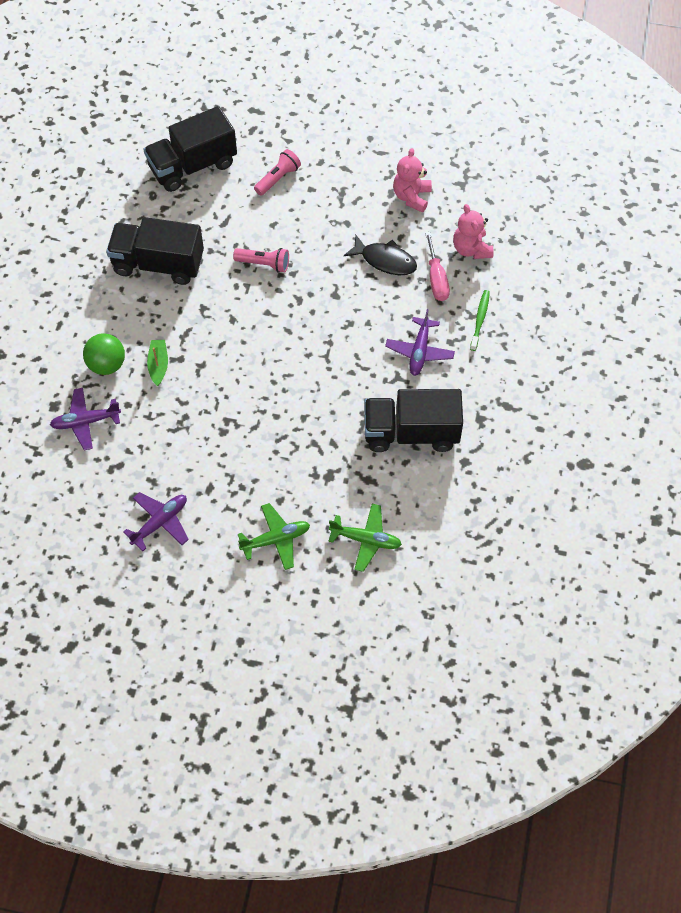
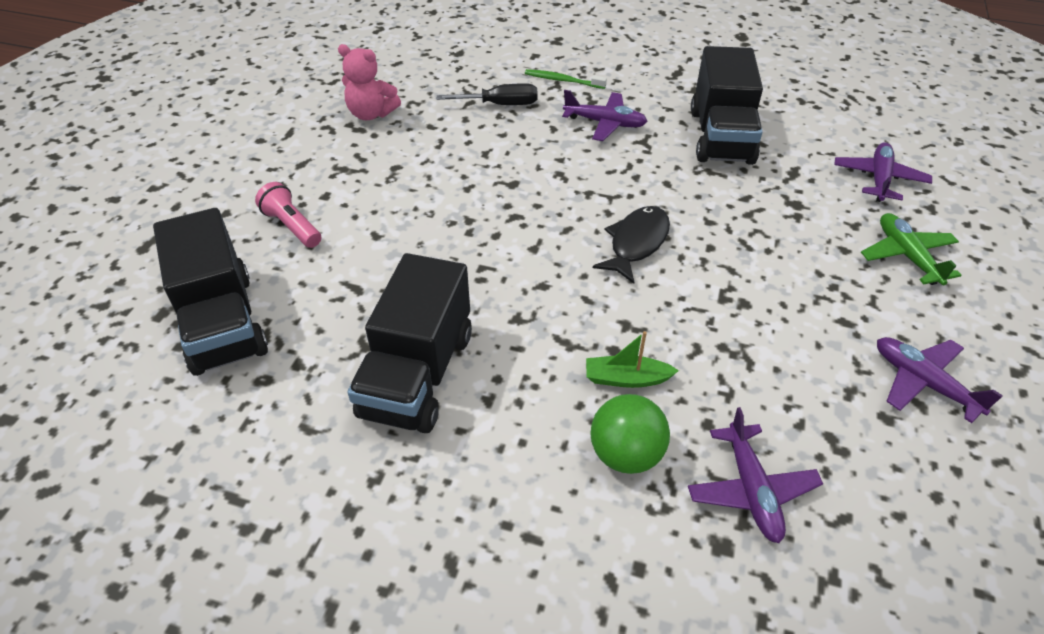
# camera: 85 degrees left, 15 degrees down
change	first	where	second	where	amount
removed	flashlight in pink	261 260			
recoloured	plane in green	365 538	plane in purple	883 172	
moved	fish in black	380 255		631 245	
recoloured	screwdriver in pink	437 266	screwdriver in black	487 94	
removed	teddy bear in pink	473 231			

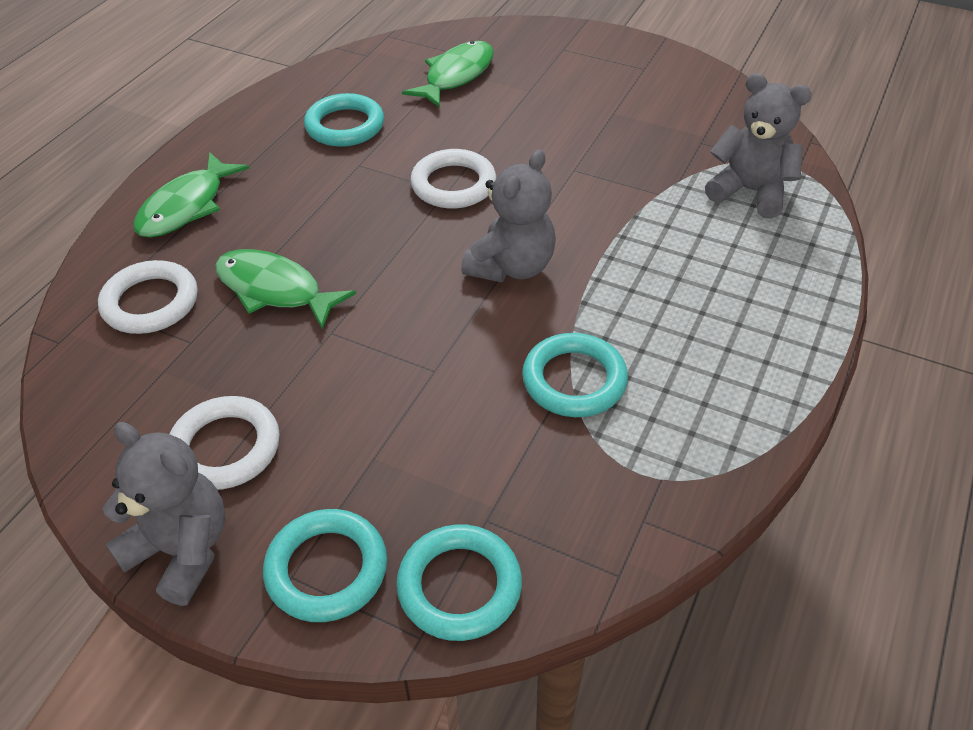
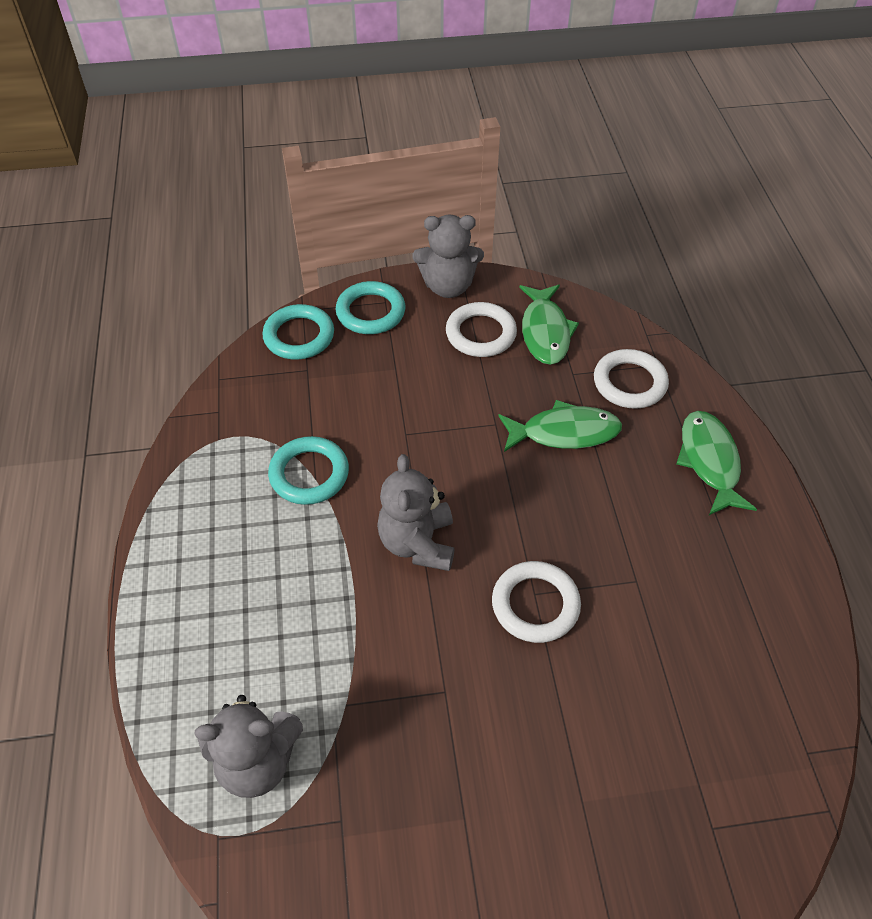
# camera: 145 degrees right, 5 degrees up
change	first	where	second	where	amount
removed	ring in turquoise	344 120			
moved	fish in green	448 74		549 325	

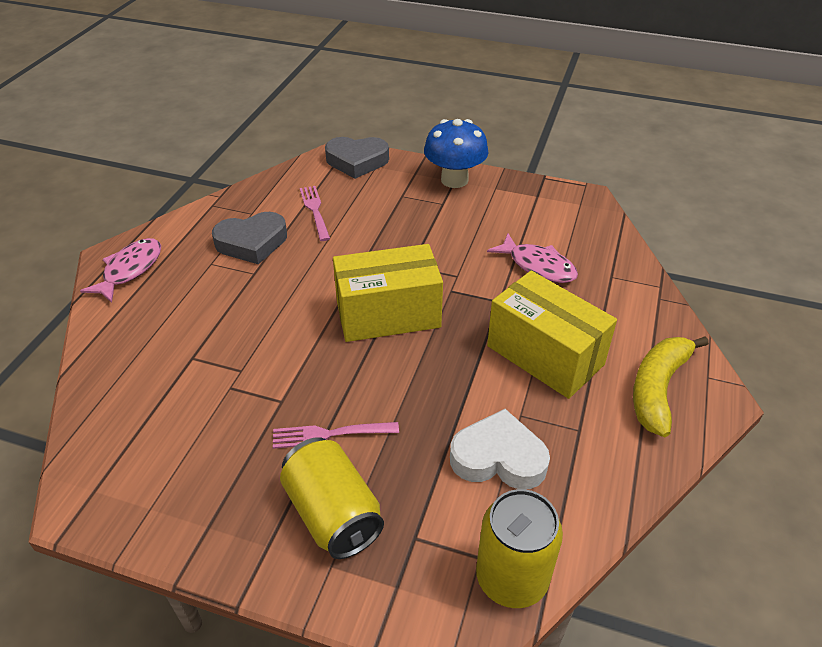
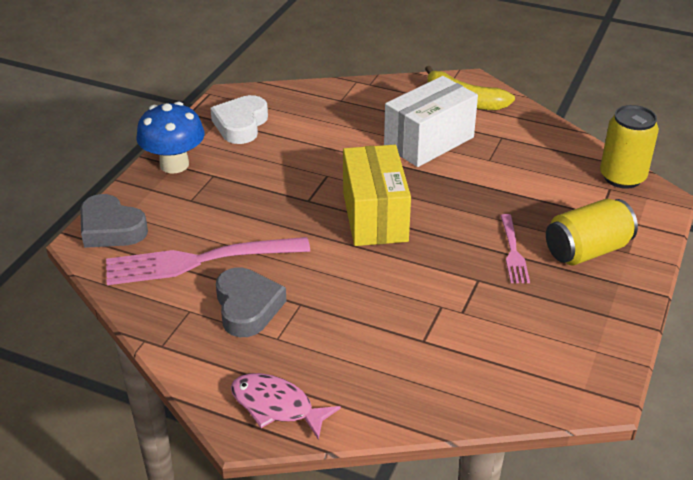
# camera: 85 degrees left, 5 degrees down
change	first	where	second	where	amount
resized	fork in pink	315 213		208 261	x1.94
turned	heart in grey	357 158		114 221	120 degrees clockwise
moved	heart in white	500 449		239 119	
removed	fish in pink	532 258			
recoloured	box in yellow	552 335	box in white	431 121	

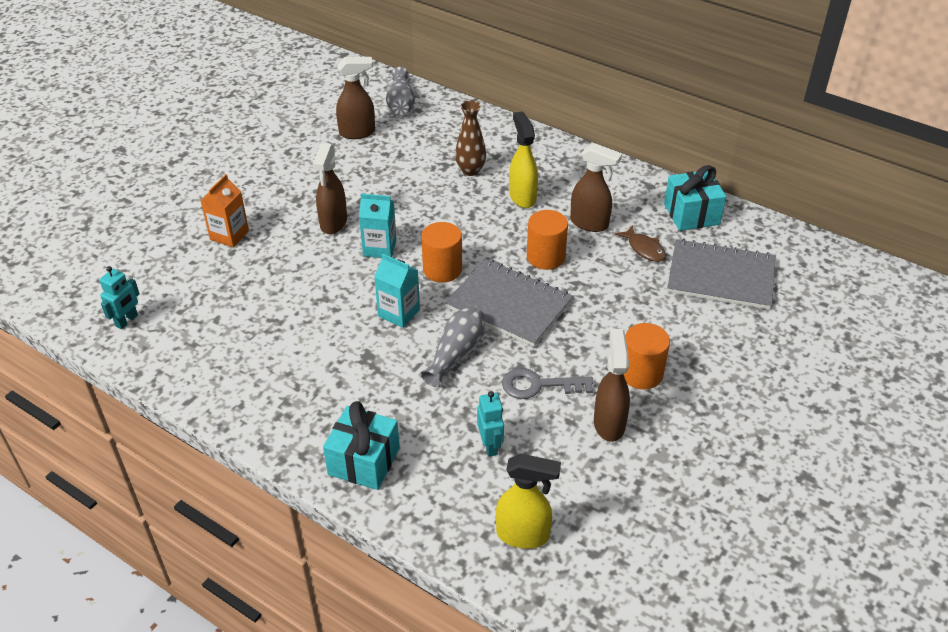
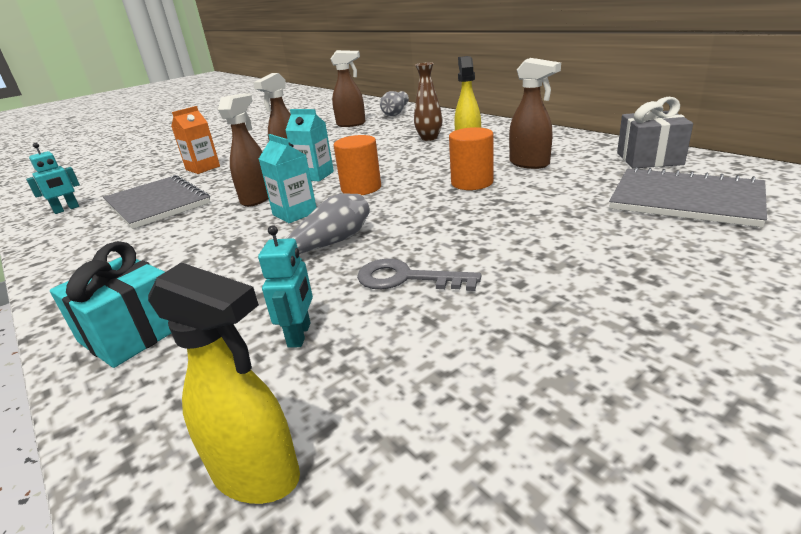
# camera: 20 degrees right, 15 degrees down
change	first	where	second	where	amount
moved	notebook in grey	509 303		156 202	
moved	spray bottle in brown	612 385		243 150	
removed	fish in brown	640 243			
removed	cylinder in orange	647 356			
recoloured	gift in turquoise	695 198	gift in grey	655 133	

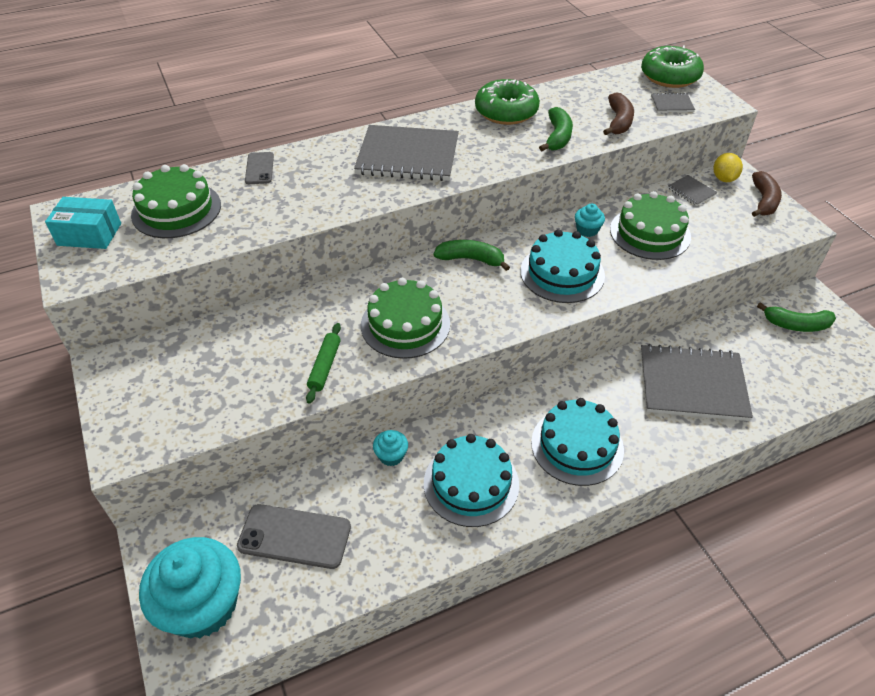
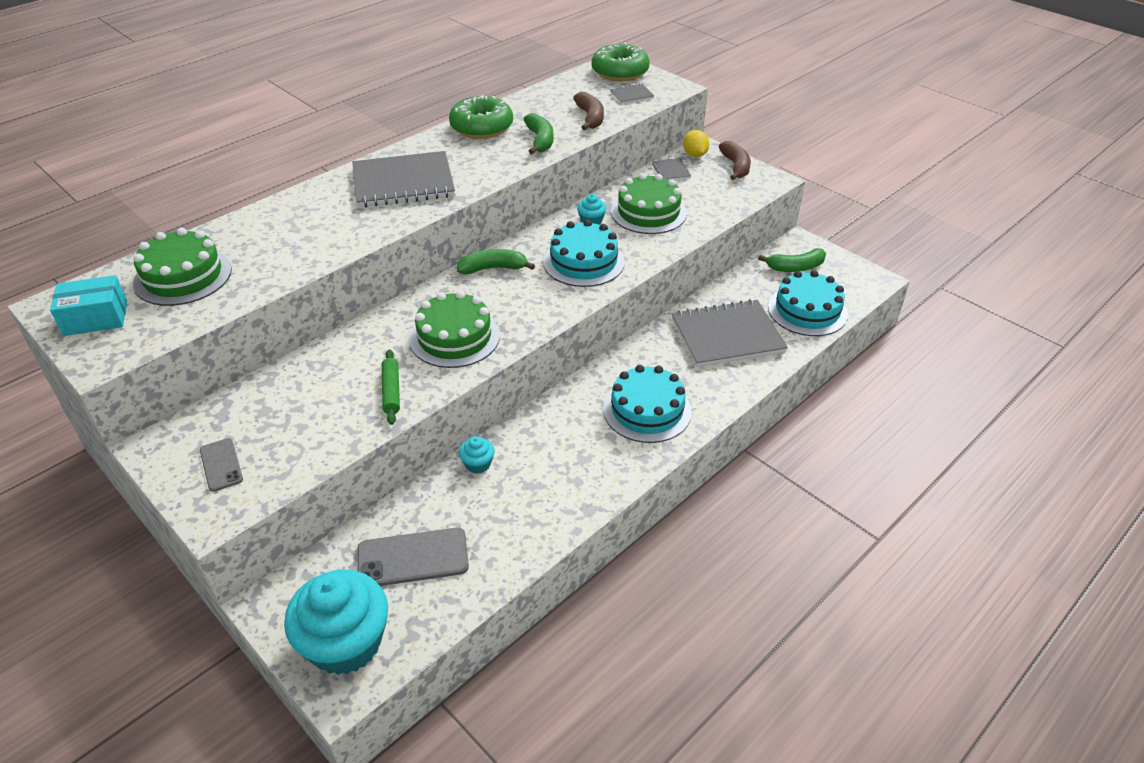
# camera: 20 degrees left, 5 degrees down
change	first	where	second	where	amount
moved	phone in grey	259 168		221 465	
moved	cake in turquoise	471 480		808 303	
turned	notebook in grey	693 190		671 169	45 degrees clockwise

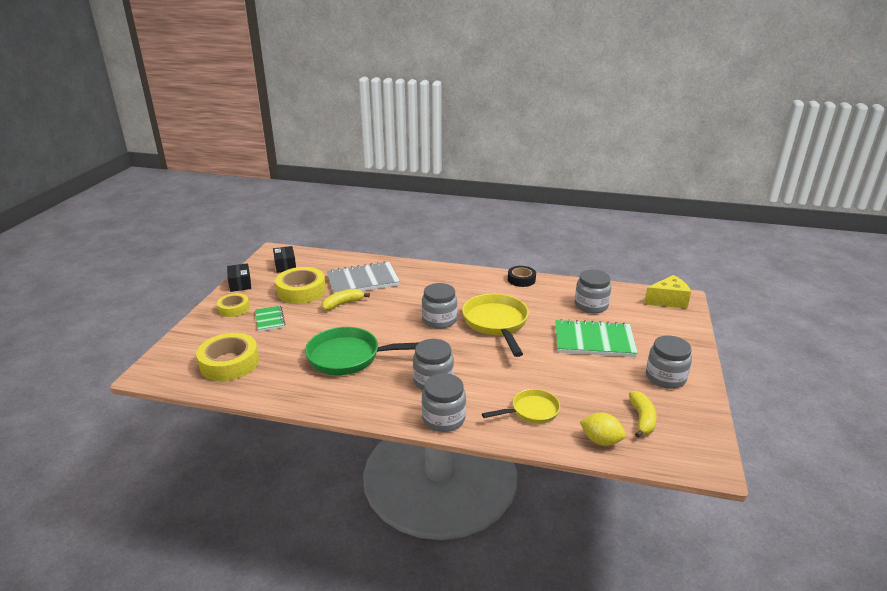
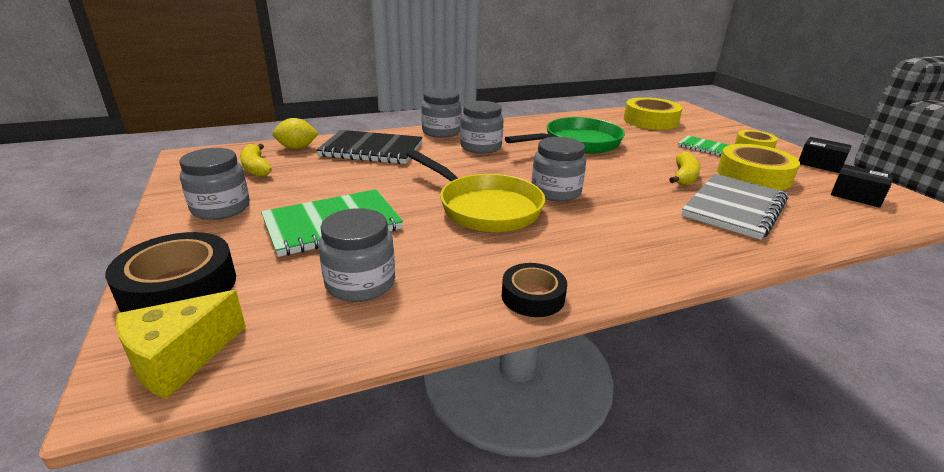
# camera: 145 degrees right, 0 degrees up
change	first	where	second	where	amount
replaced	pan in yellow	521 406	notebook in black	369 147	
added			tape in black	170 272	

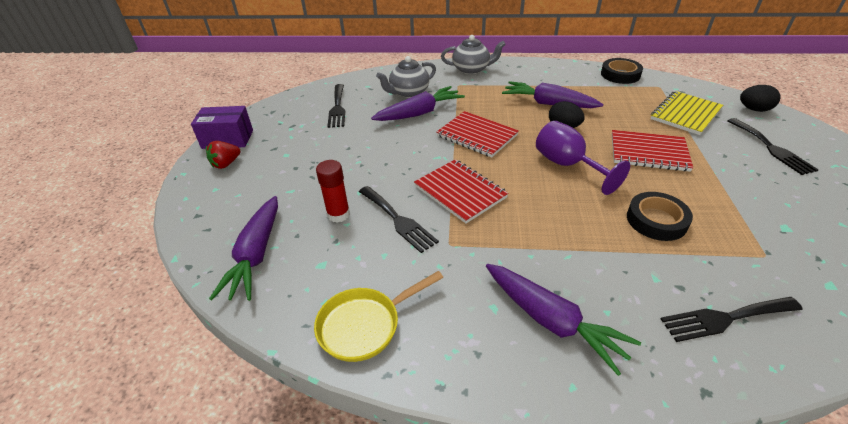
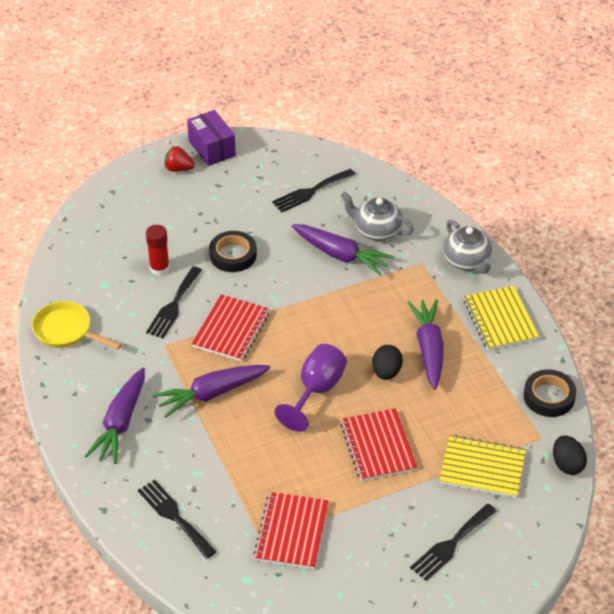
# camera: 60 degrees right, 5 degrees up
change	first	where	second	where	amount
moved	carrot in purple	243 248		211 391	
moved	notebook in red	478 134		291 530	
moved	tape in black	660 216		233 251	
moved	egg in black	760 98		570 455	
added			notebook in yellow	501 318	

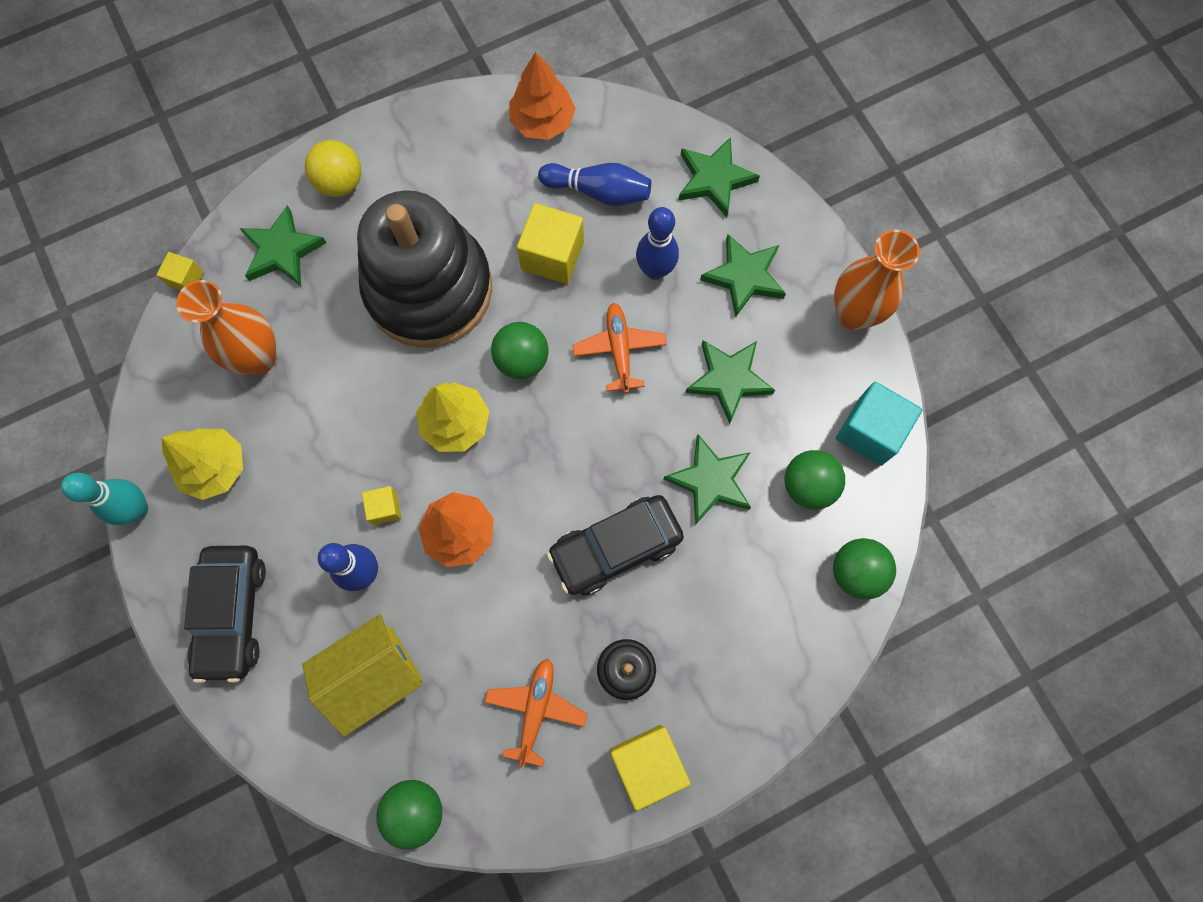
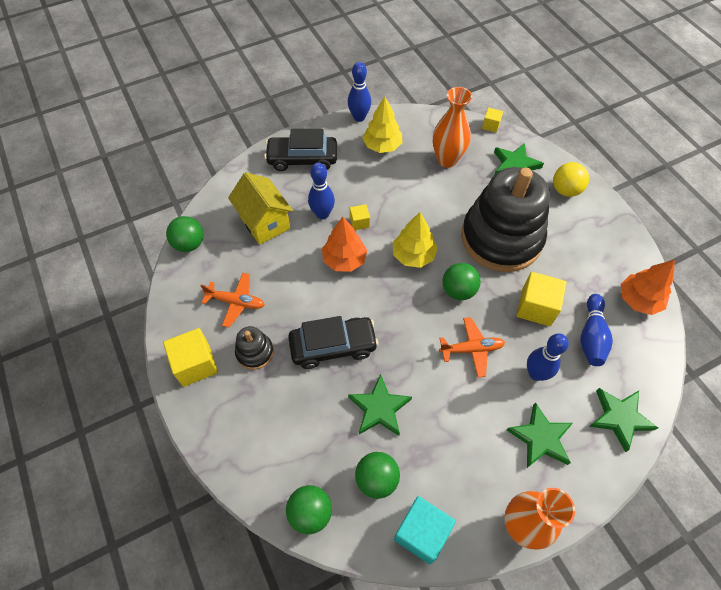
# camera: 90 degrees right, 15 degrees down
change	first	where	second	where	amount
recoloured	bowling pin in turquoise	104 499	bowling pin in blue	359 92	
turned	car in black	615 545		333 342	105 degrees clockwise
removed	star in green	730 382			

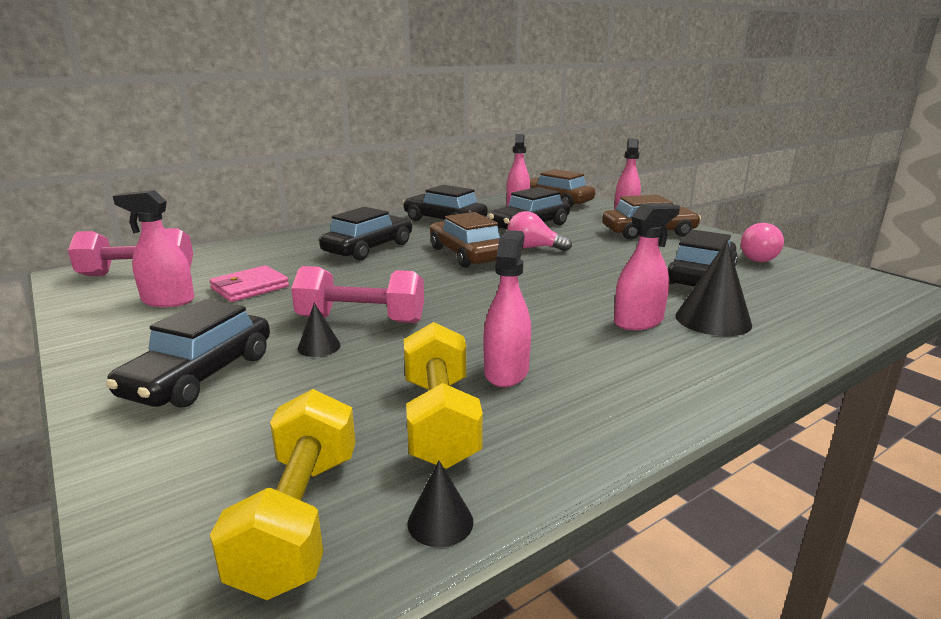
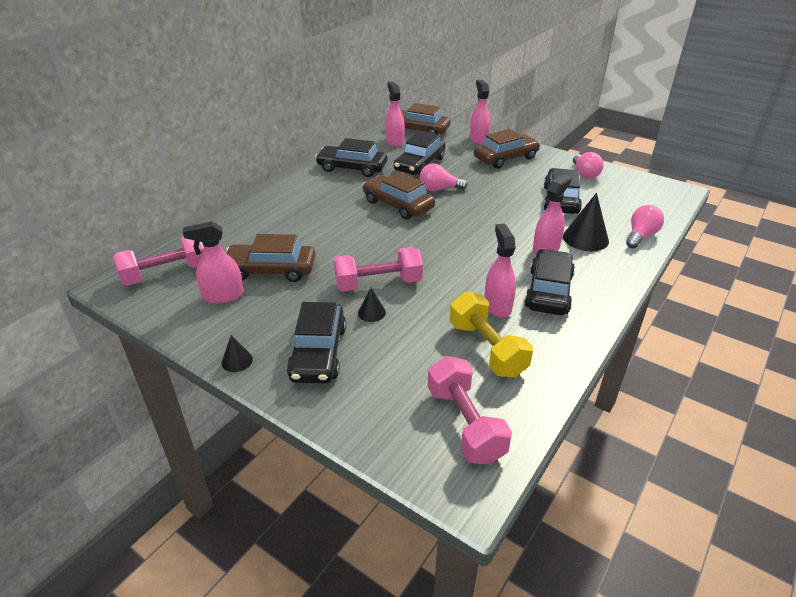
# camera: 20 degrees left, 15 degrees up
change	first	where	second	where	amount
replaced	wallet in pink	249 283	car in brown	271 258	
recoloured	dumbbell in yellow	282 494	dumbbell in pink	469 410	
moved	car in black	365 233		550 282	
moved	cone in black	440 504		237 353	
added			light bulb in pink	645 226	

